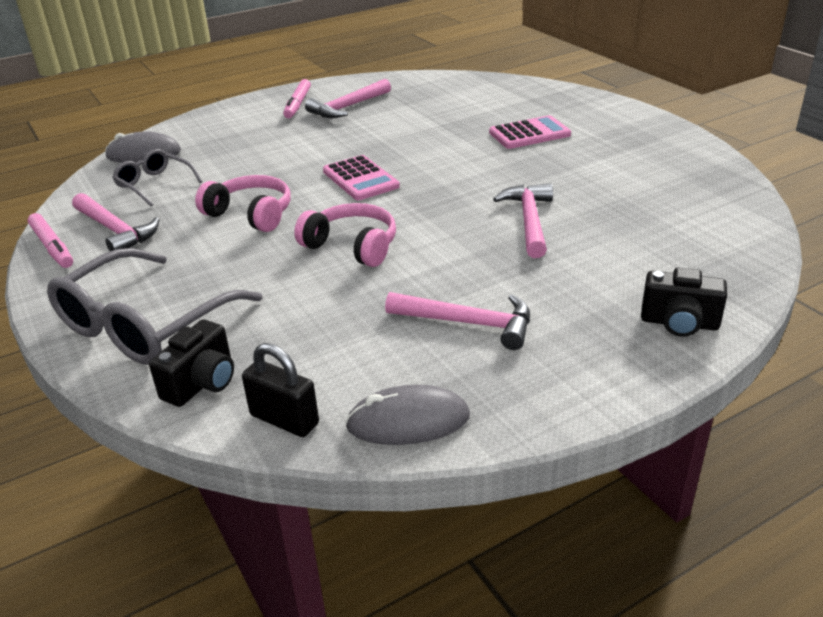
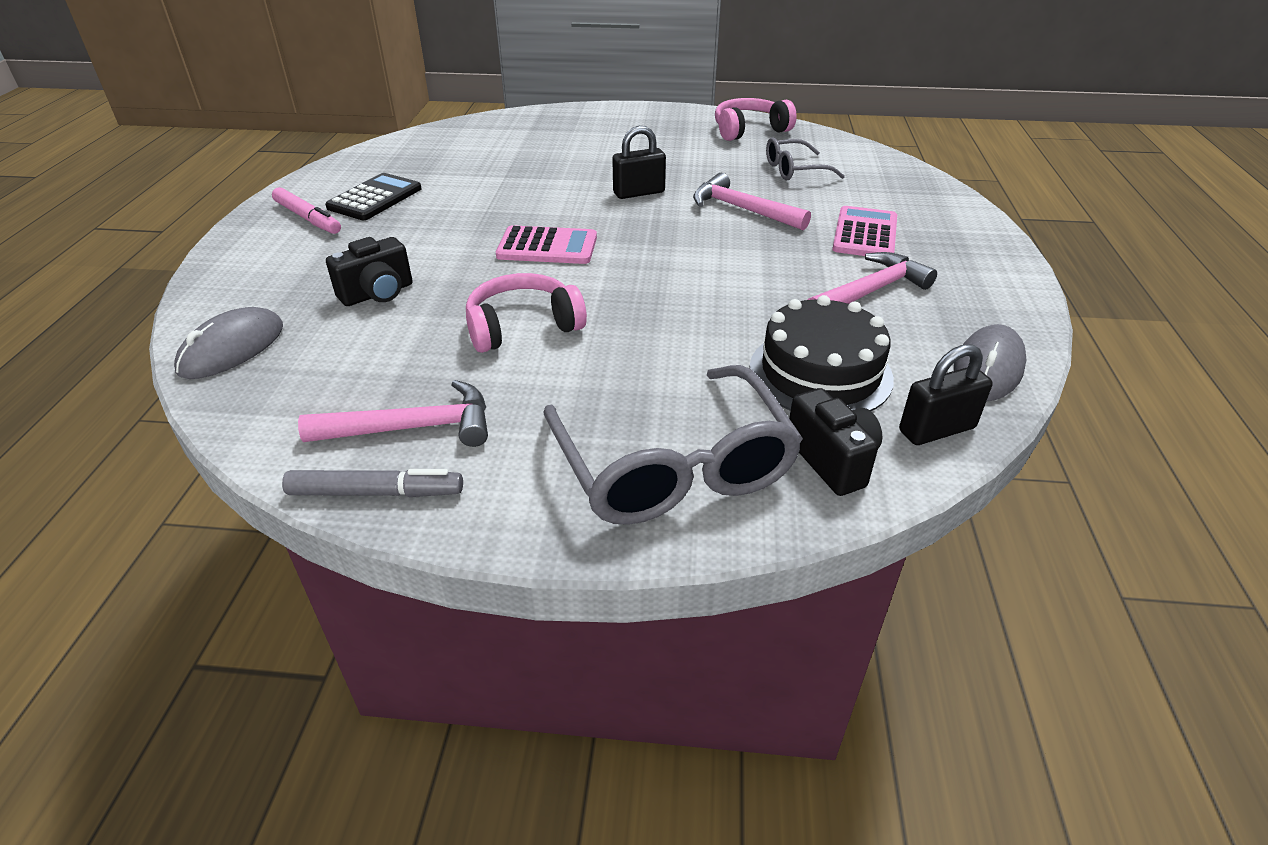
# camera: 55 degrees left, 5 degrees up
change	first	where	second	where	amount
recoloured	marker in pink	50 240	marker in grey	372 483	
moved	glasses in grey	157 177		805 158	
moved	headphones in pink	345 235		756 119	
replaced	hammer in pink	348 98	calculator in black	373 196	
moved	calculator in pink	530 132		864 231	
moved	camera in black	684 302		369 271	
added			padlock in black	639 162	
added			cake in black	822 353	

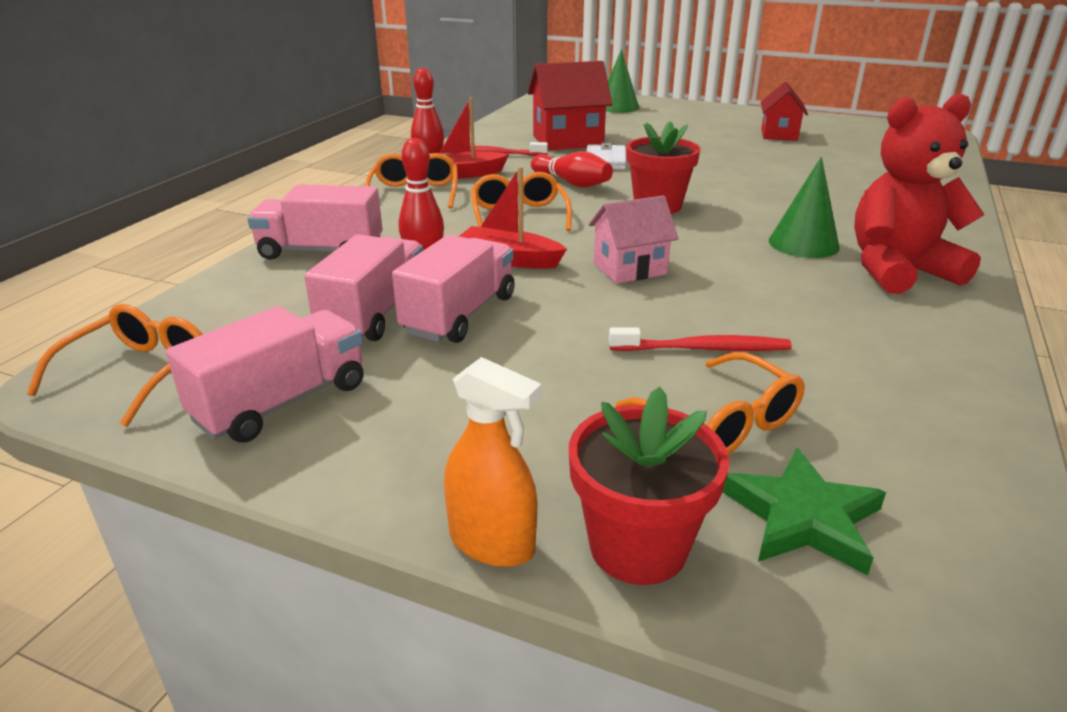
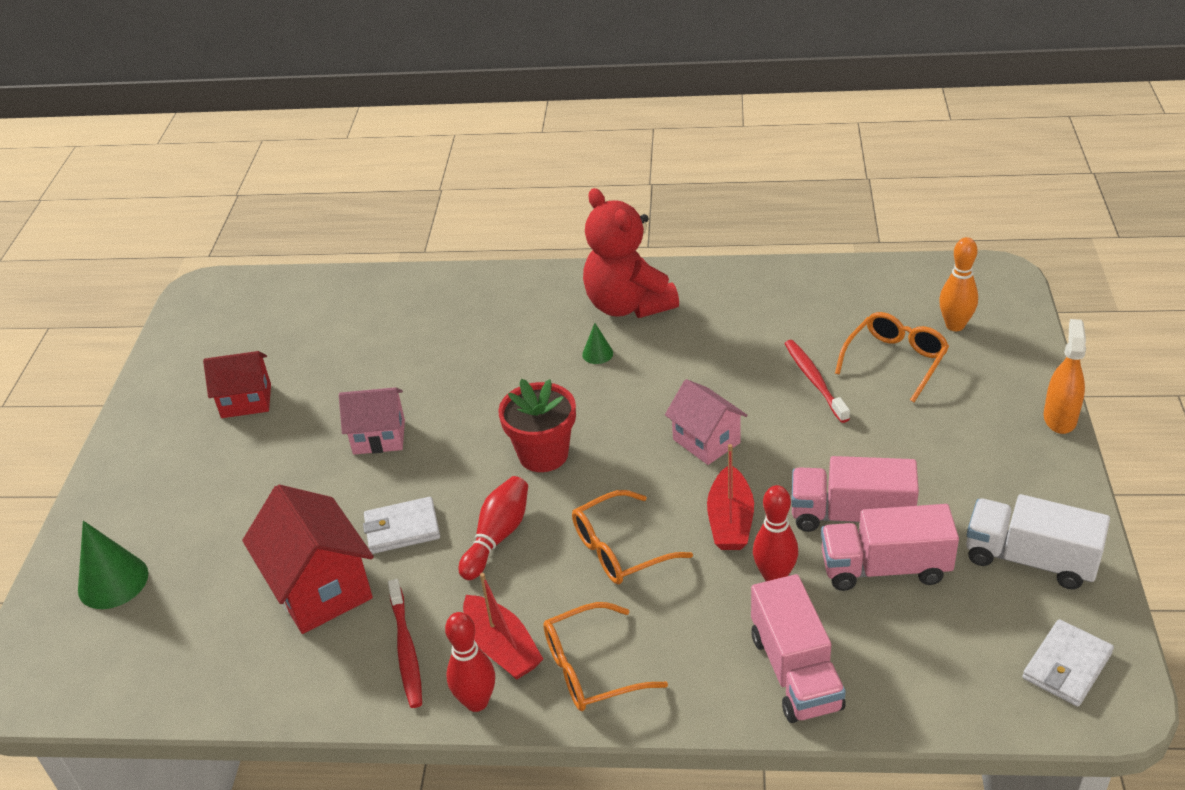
# camera: 105 degrees left, 10 degrees up
change	first	where	second	where	amount
replaced	glasses in orange	115 365	wallet in white	1068 663	
recoloured	truck in pink	265 374	truck in white	1038 541	
removed	flower pot in red	649 486			
replaced	star in green	804 511	bowling pin in orange	958 284	
resized	cone in green	804 207		597 343	x0.52
added			house in pink	372 421	

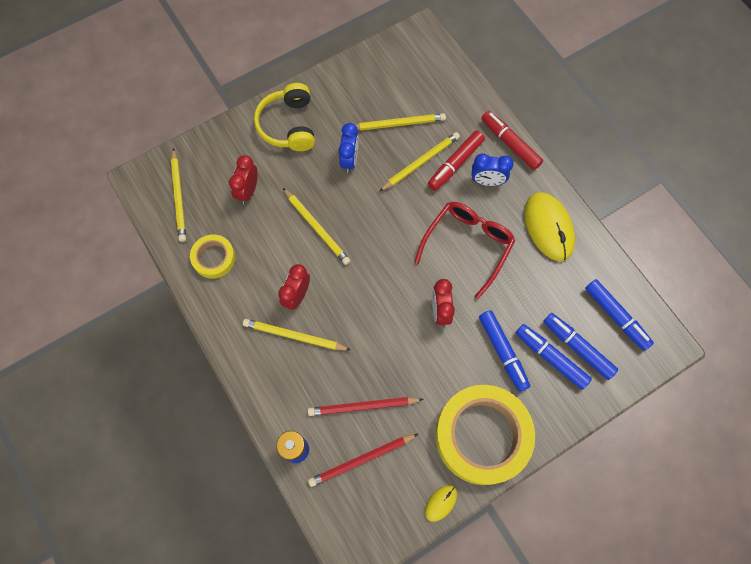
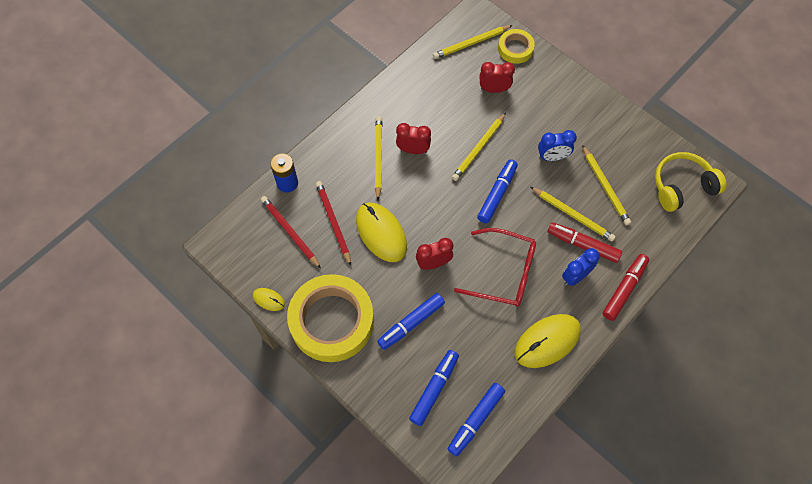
# camera: 75 degrees right, 5 degrees down
change	first	where	second	where	amount
moved	tape in yellow	212 256		516 46	
moved	headphones in yellow	284 117		691 182	
turned	clock in blue	492 169		581 267	60 degrees clockwise
moved	marker in blue	554 357		497 191	
added			mouse in yellow	381 232	

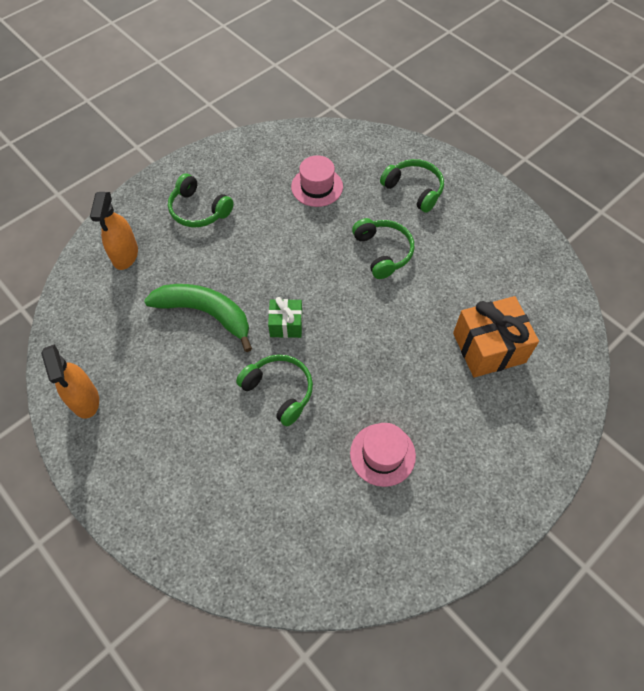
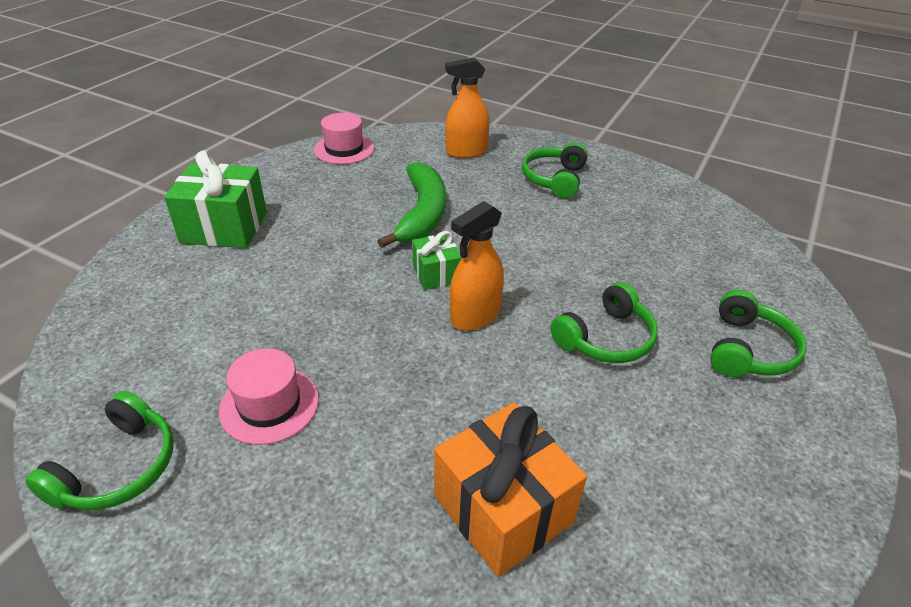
# camera: 70 degrees right, 20 degrees down
change	first	where	second	where	amount
moved	spray bottle in orange	70 381		477 266	
moved	headphones in green	274 390		99 450	
moved	hat in pink	317 181		344 138	
added			gift in green	215 199	

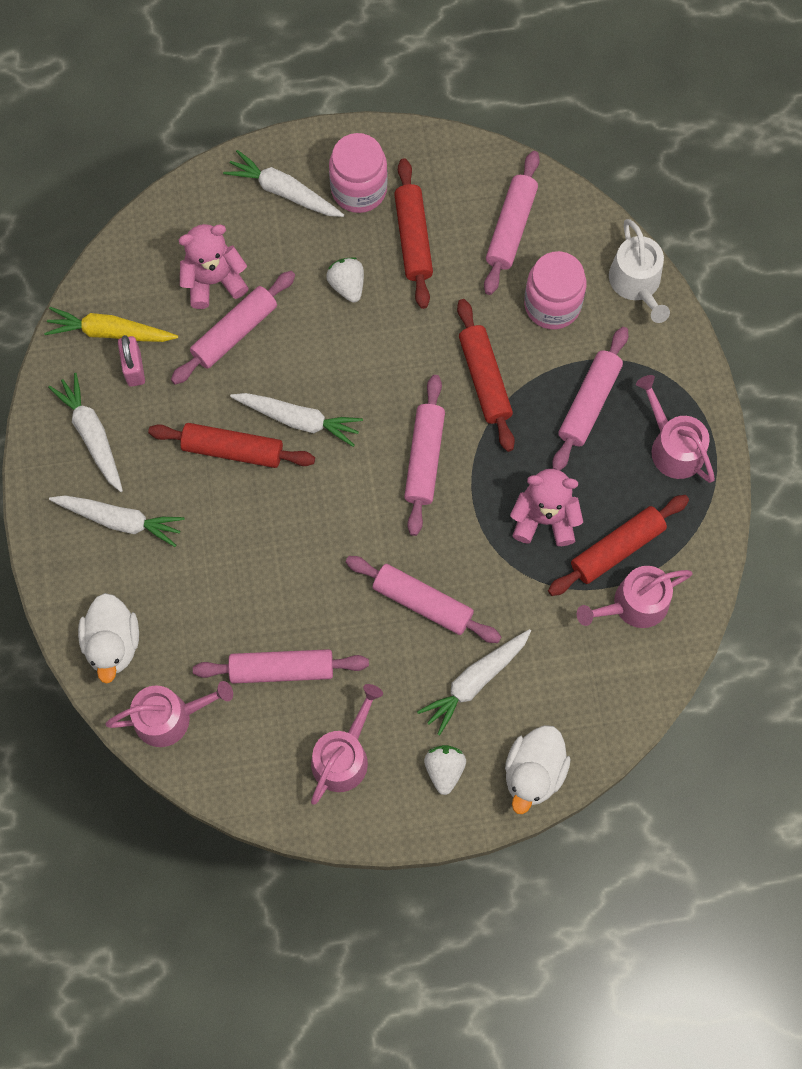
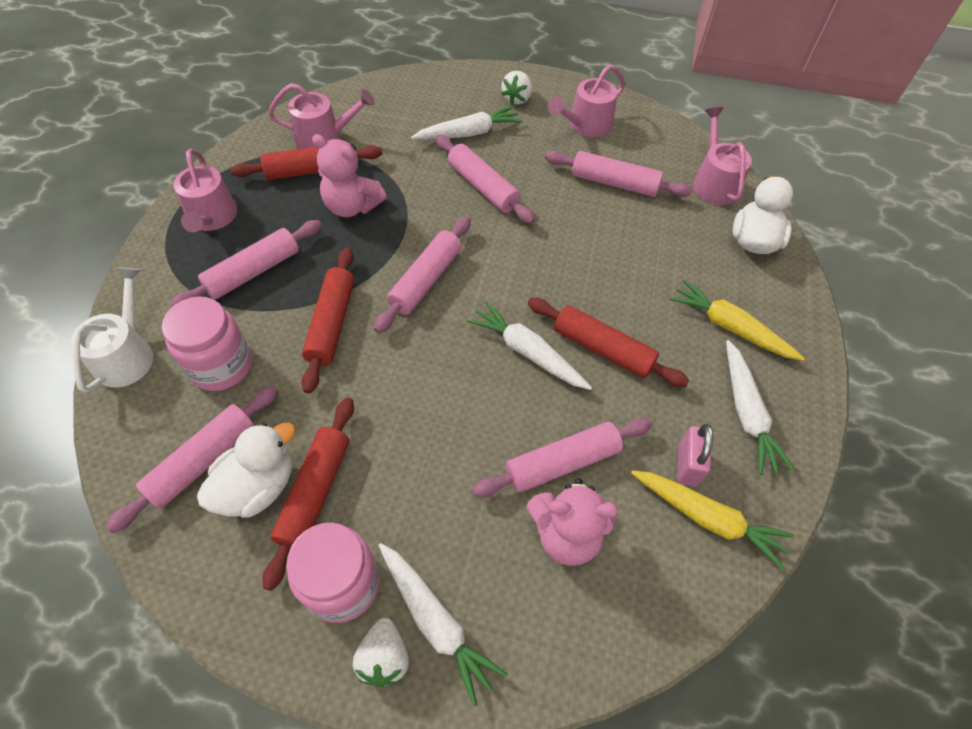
# camera: 160 degrees left, 15 degrees down
change	first	where	second	where	amount
recoloured	carrot in white	116 521	carrot in yellow	737 320	
turned	watering can in pink	169 714		722 156	75 degrees clockwise
moved	strawberry in white	345 280		381 652	
moved	duck in white	538 769		246 470	

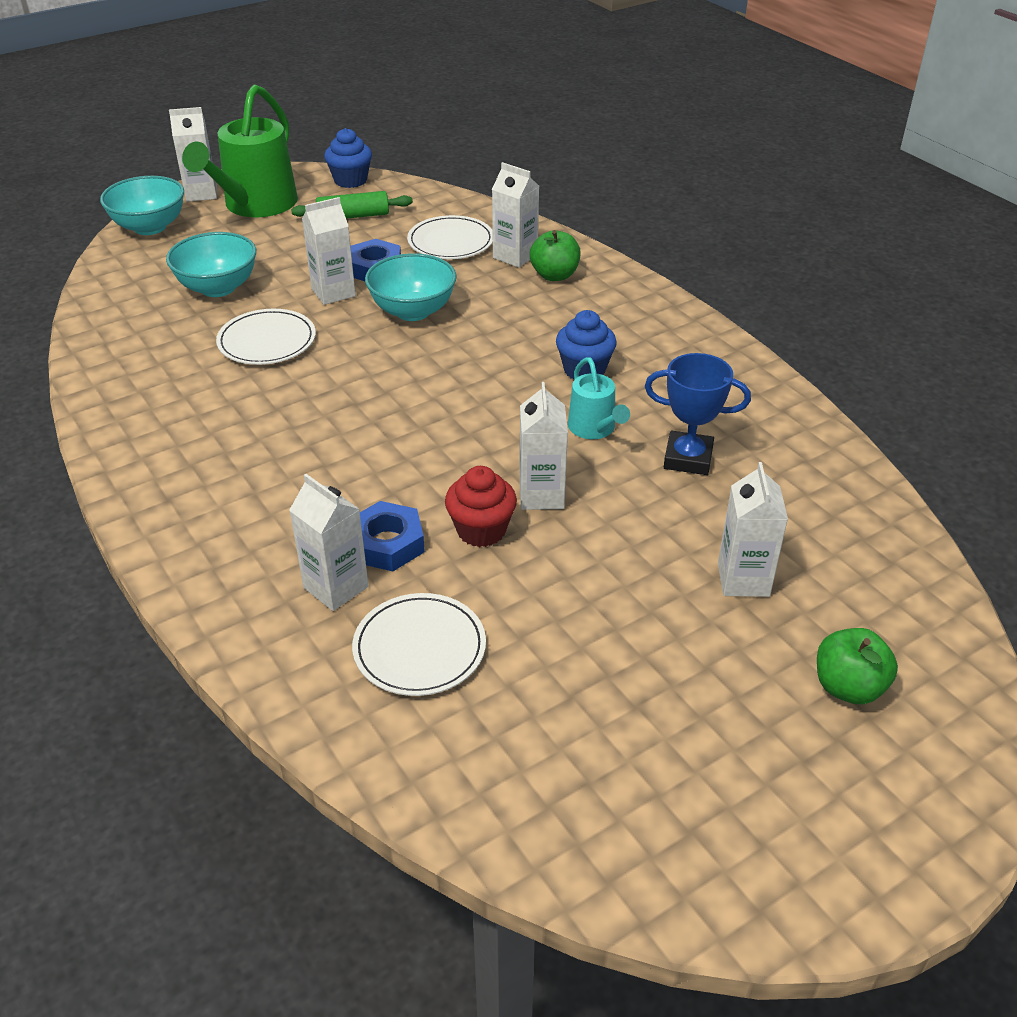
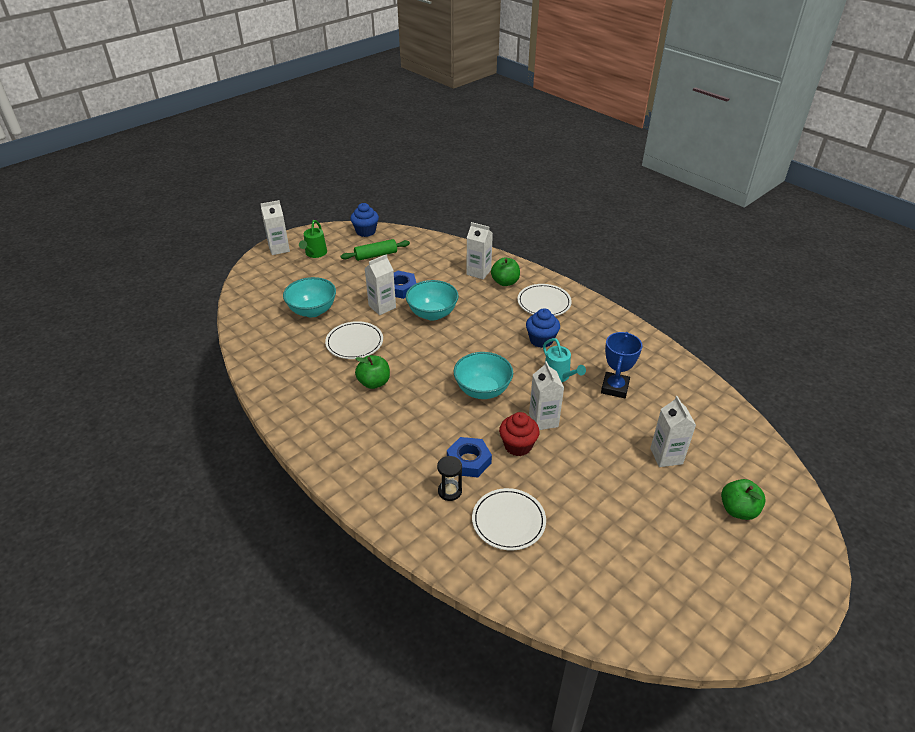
# camera: 10 degrees left, 0 degrees up
change	first	where	second	where	amount
moved	bowl in turquoise	142 205		483 375	
resized	watering can in green	240 151		313 239	x0.51
replaced	carton in white	329 542	hourglass in black	449 478	
moved	plate in white	450 237		544 300	
turned	trophy in blue	698 414		621 365	75 degrees counterclockwise
added			apple in green	372 372	

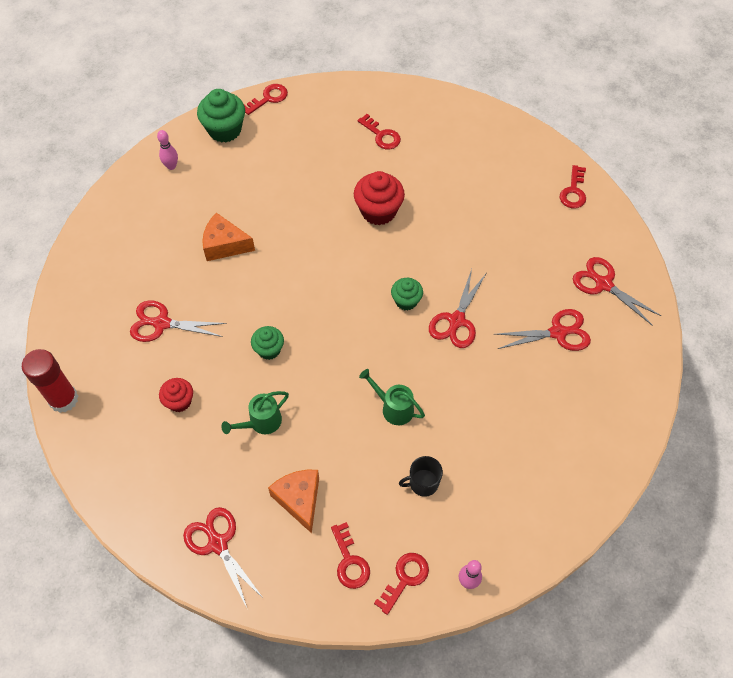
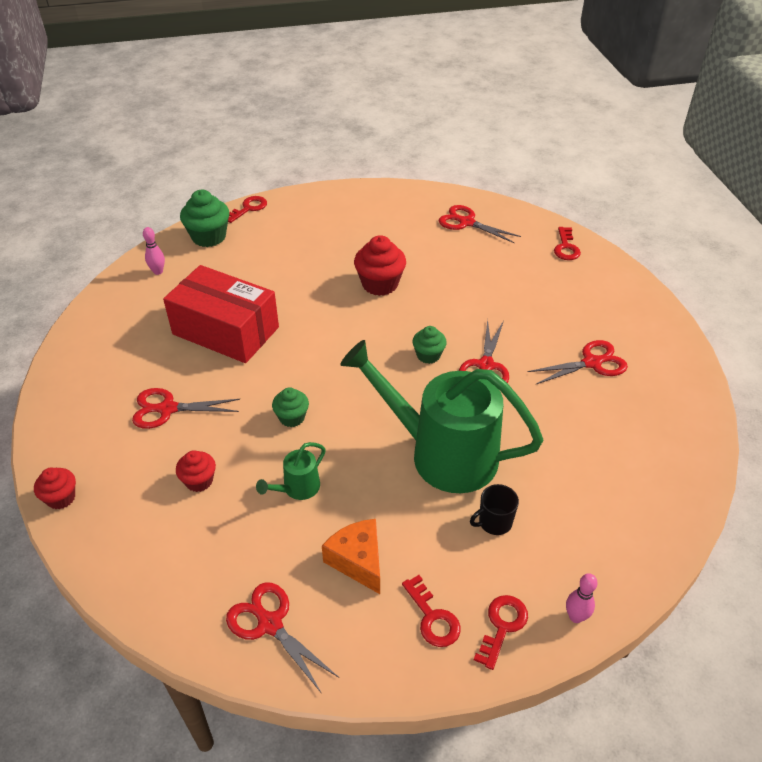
# camera: 10 degrees left, 15 degrees down
change	first	where	second	where	amount
replaced	glue stick in red	50 381	cupcake in red	55 488	
replaced	cheese in orange	228 237	box in red	221 314	
removed	key in red	379 132			
resized	watering can in green	392 397		441 416	x2.42
moved	scissors in red	617 291		480 224	

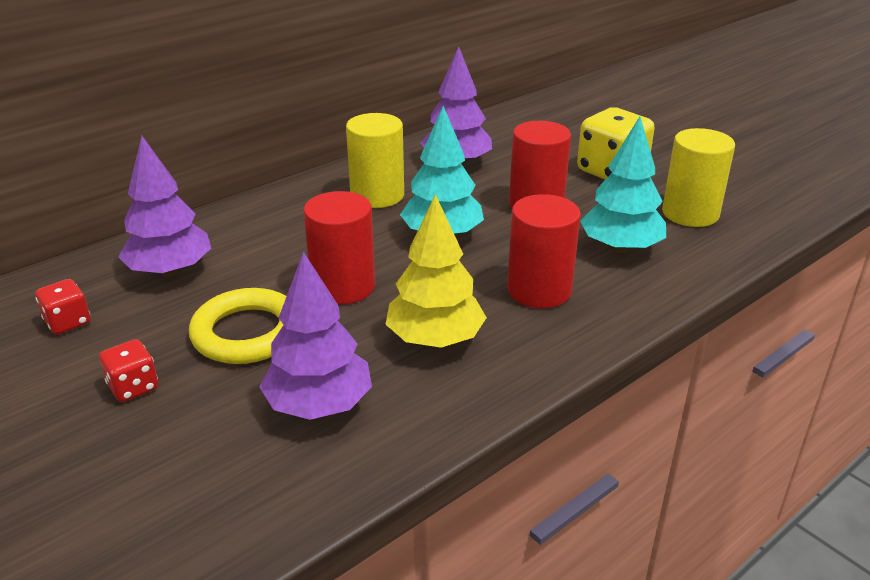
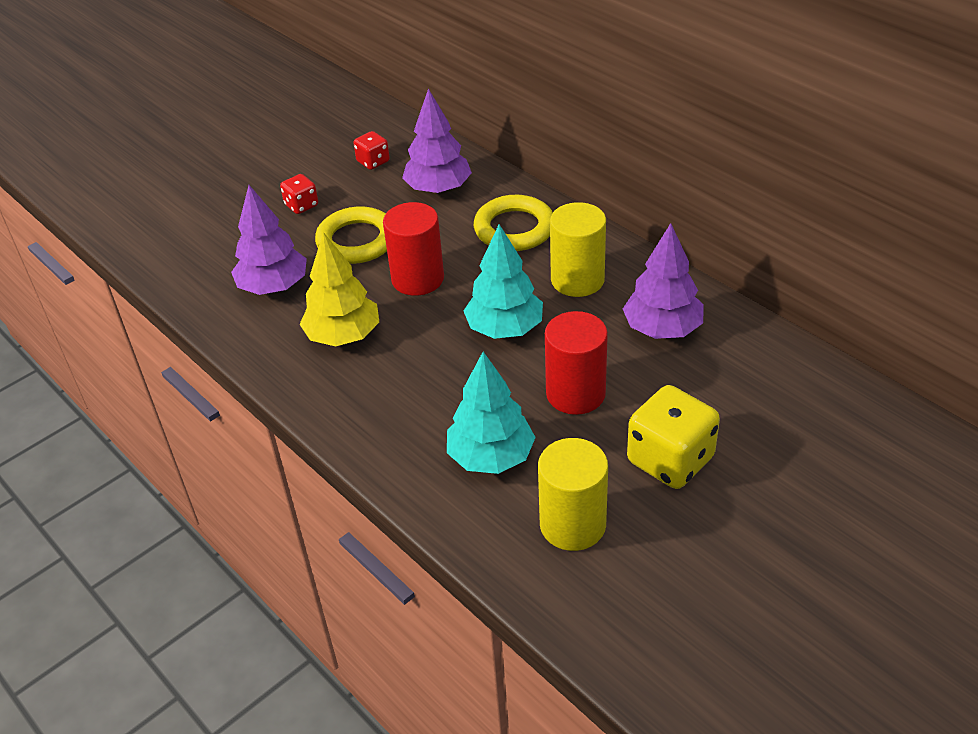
# camera: 90 degrees right, 10 degrees up
change	first	where	second	where	amount
removed	cylinder in red	544 251			
added			ring in yellow	513 223	

